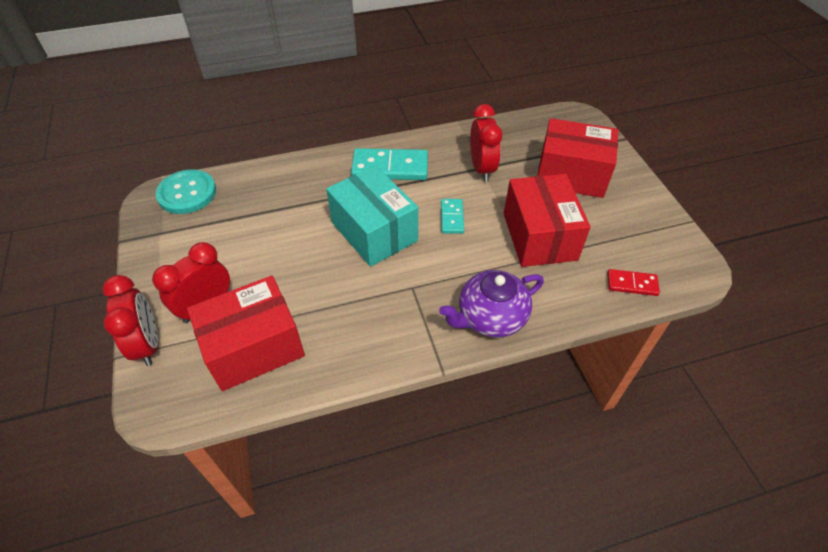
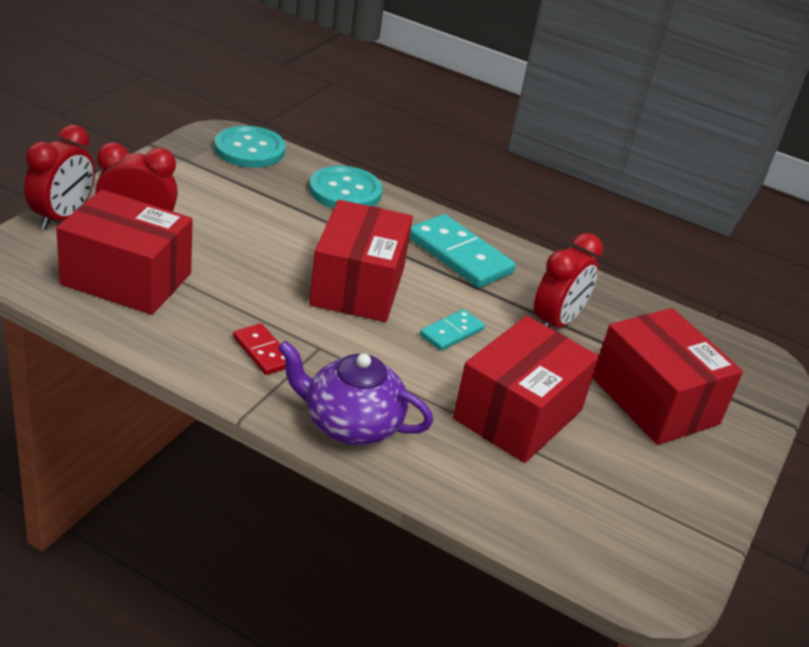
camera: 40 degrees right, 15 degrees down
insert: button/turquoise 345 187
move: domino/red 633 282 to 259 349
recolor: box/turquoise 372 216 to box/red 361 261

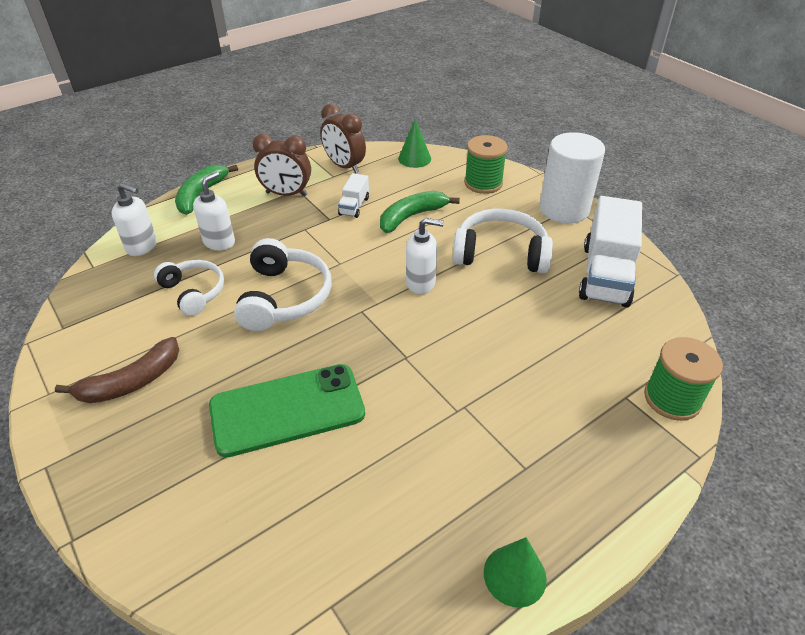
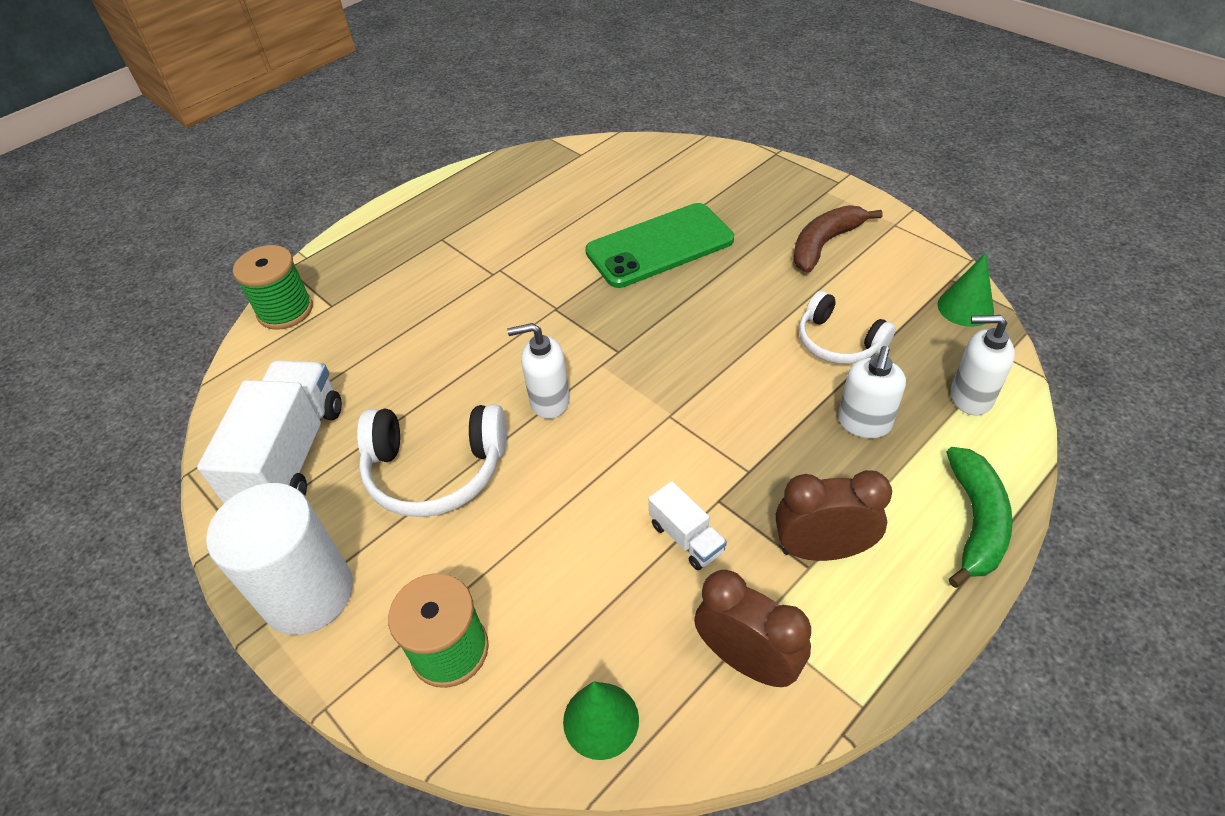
camera: 175 degrees right, 5 degrees up
delete: headphones/white 283 284; banana/green 420 212
move: cone/green 515 572 to 965 290
rotate: truck/white 353 195 = 687 525 135 degrees clockwise

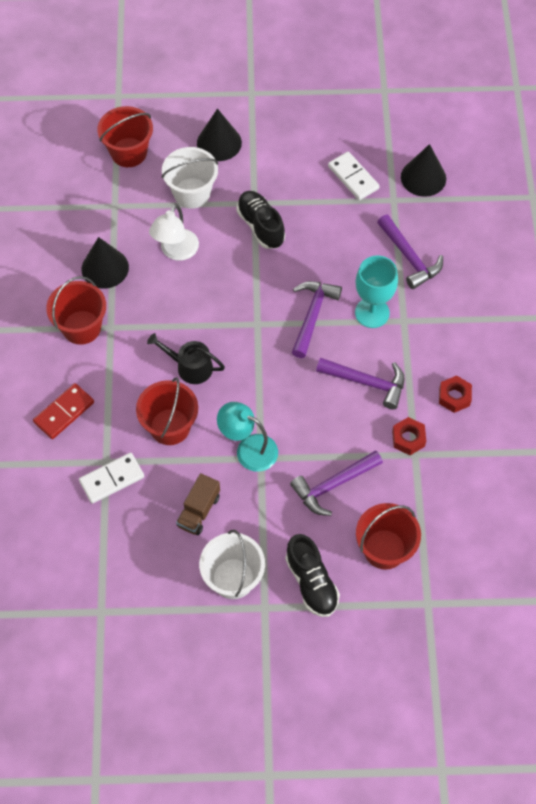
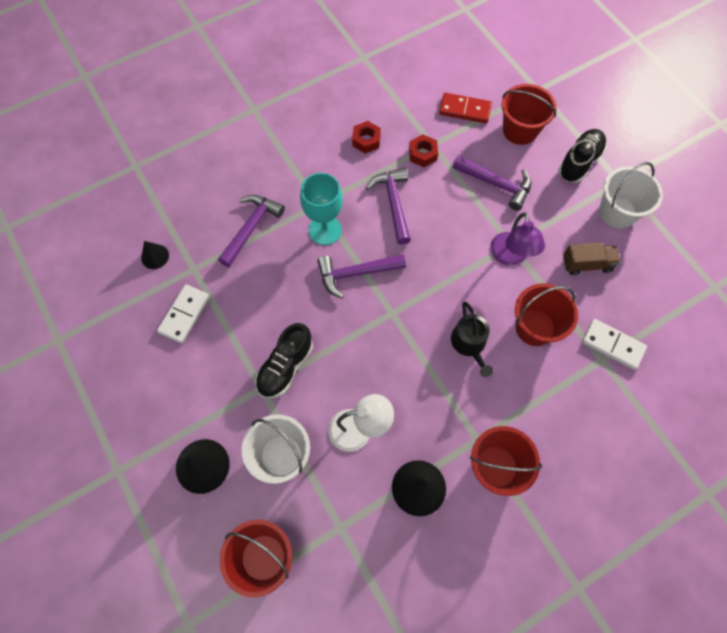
camera: 120 degrees left, 5 degrees up
move: domino/red 63 411 to 465 108
recolor: lamp/turquoise 247 437 to lamp/purple 517 239
resize: cone/black 423 170 = 155 255 x0.59

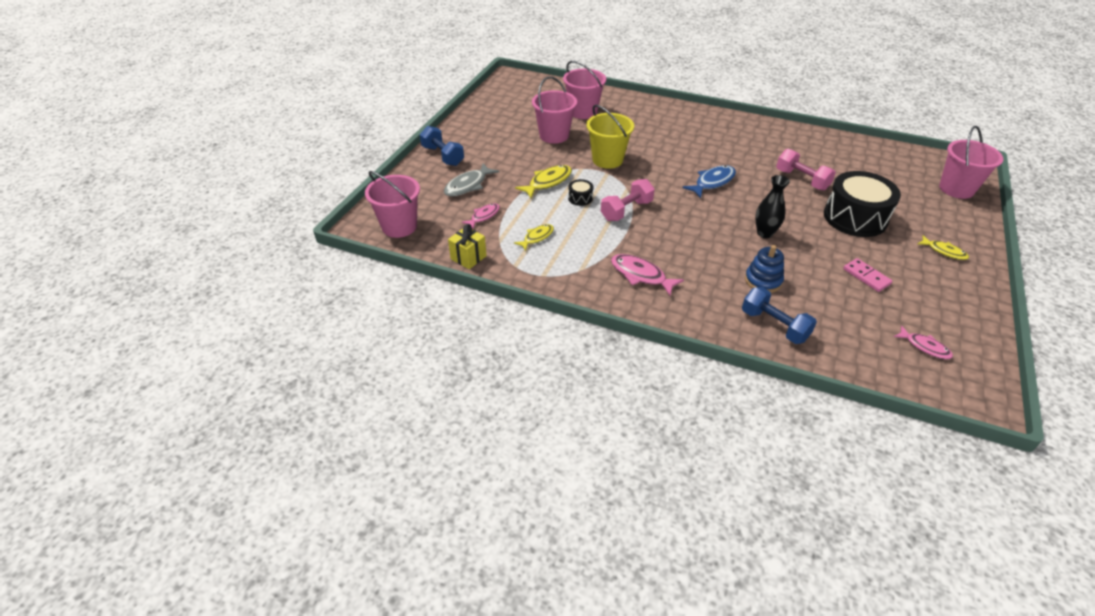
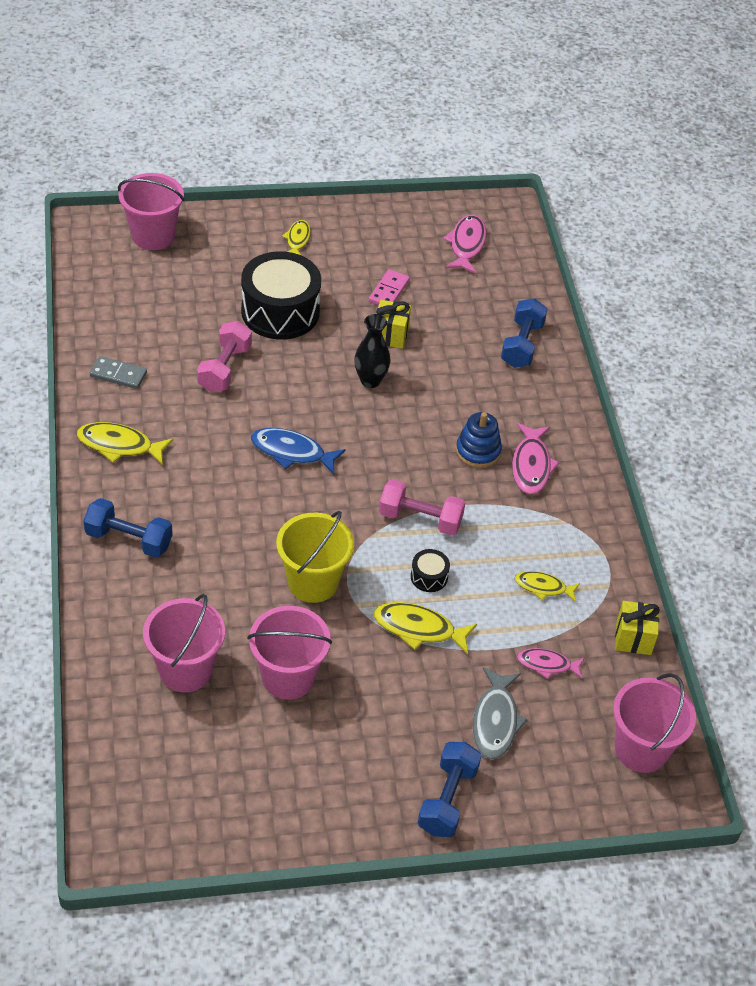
camera: 125 degrees left, 5 degrees up
insert: fish/yellow 125 443; dumbbell/blue 127 528; domino/grey 118 372; gift/yellow 393 324
move: stacking toy/blue 764 269 to 479 440
rotate: fish/grey 472 179 = 500 713 90 degrees clockwise
resize: fish/pink 923 342 = 465 244 x1.54

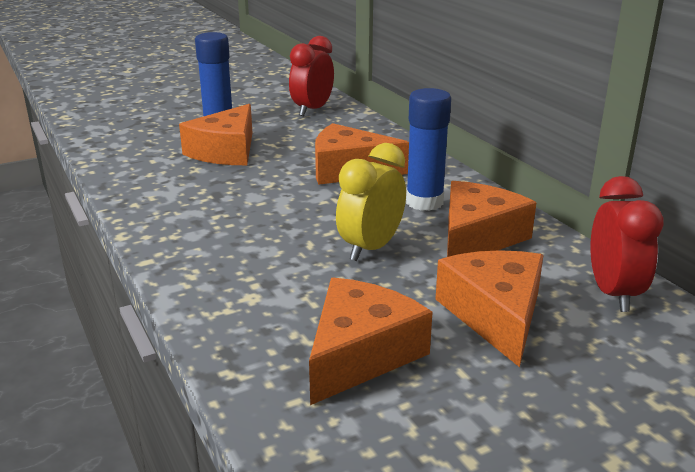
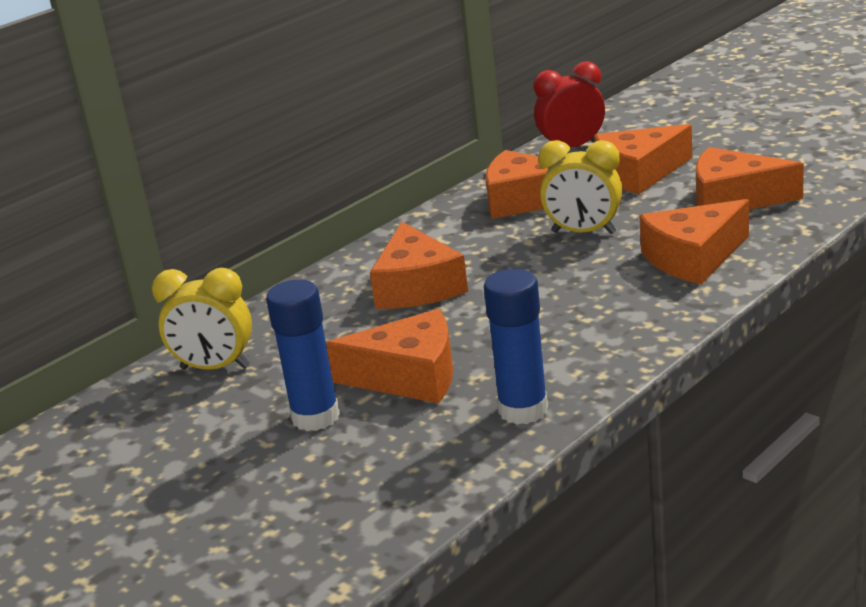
camera: 105 degrees left, 0 degrees up
insert: cheese/orange 694 241
move: glue stick/blue 428 149 to 516 347
recolor: clock/red 311 76 to clock/yellow 202 319

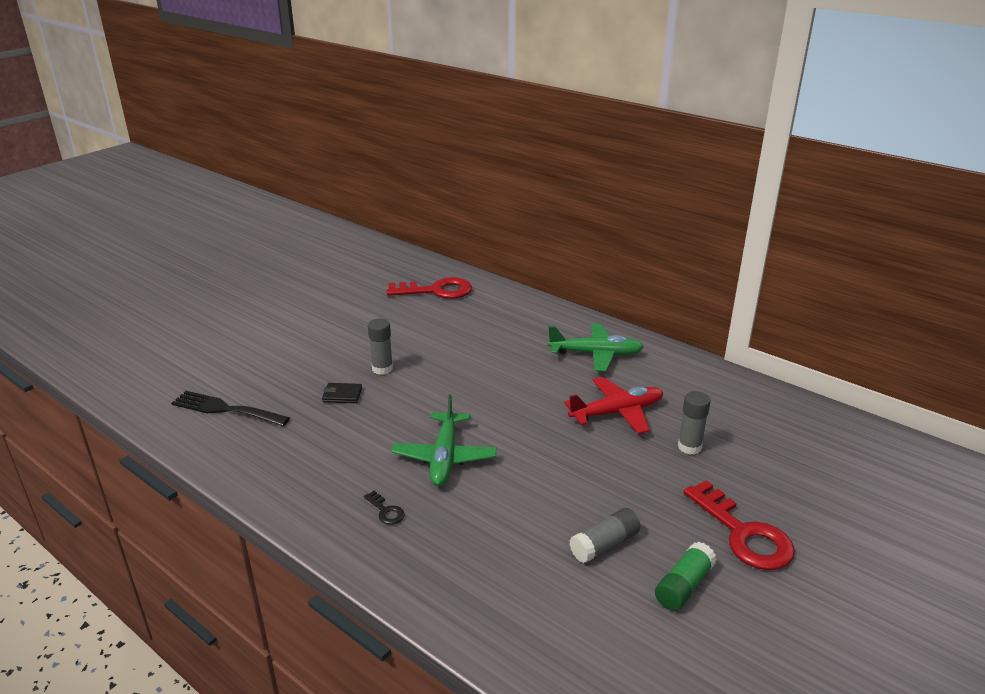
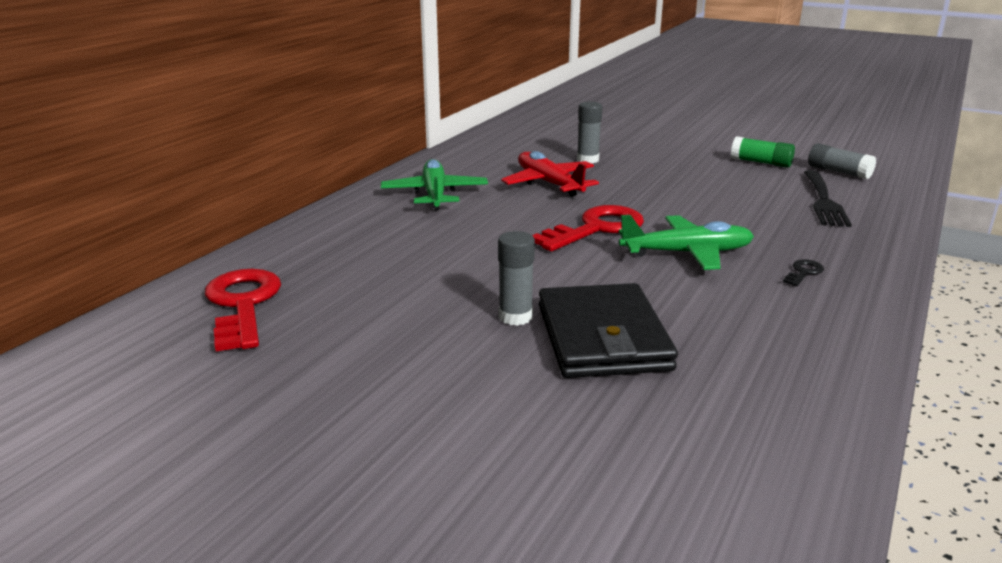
camera: 100 degrees left, 5 degrees down
move: fork/black 230 408 to 828 198; glue stick/grey 605 535 to 842 161; key/red 739 525 to 588 228
resize: wallet/black 342 393 = 608 330 x2.47

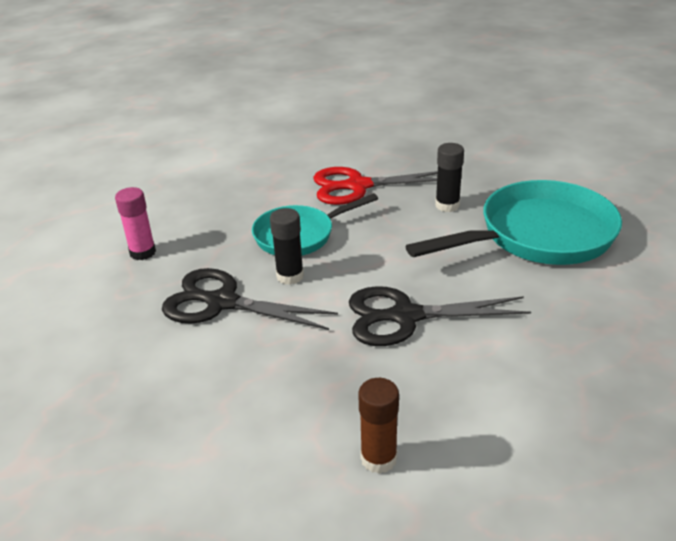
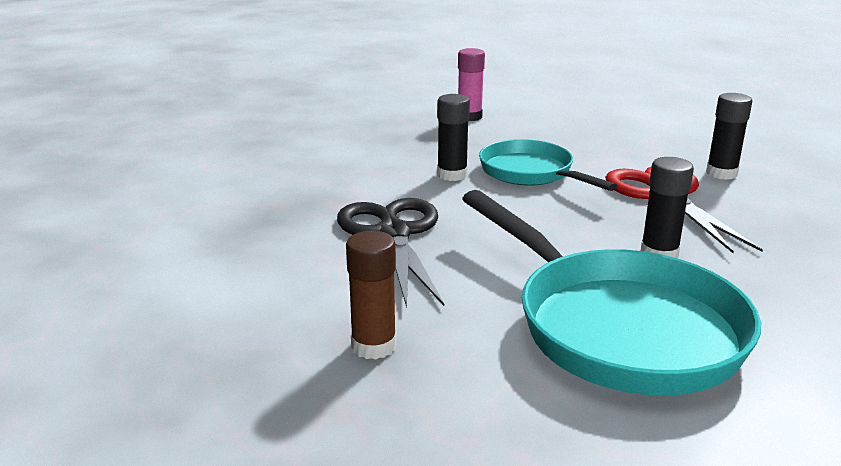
camera: 80 degrees right, 10 degrees down
delete: scissors/black 250 299
insert: glue stick/black 729 136
move: glue stick/brown 378 426 to 371 295

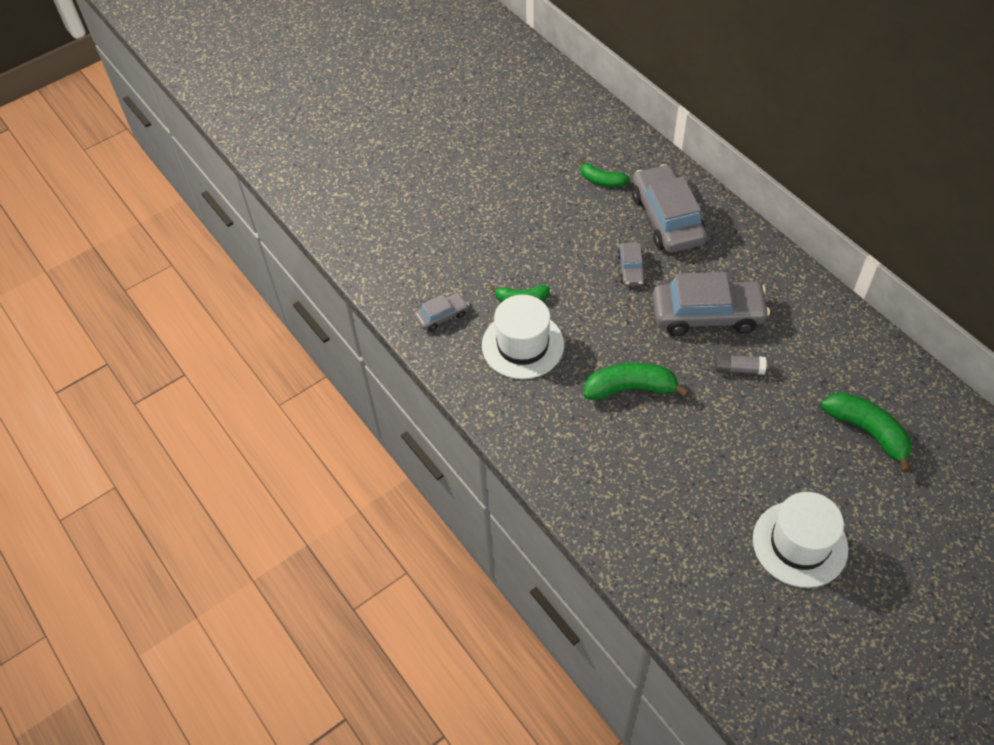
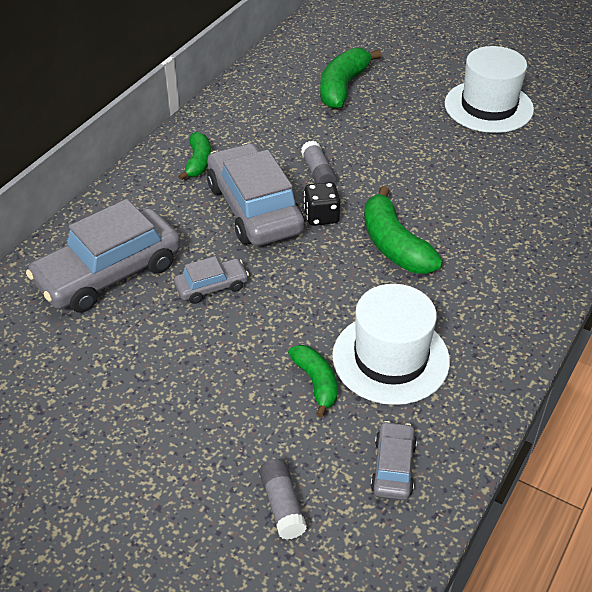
camera: 115 degrees left, 10 degrees down
insert: glue stick/grey 283 499; dice/black 322 204
move: banana/green 604 173 to 194 156
rotate: car/grey 441 312 = 394 460 60 degrees clockwise

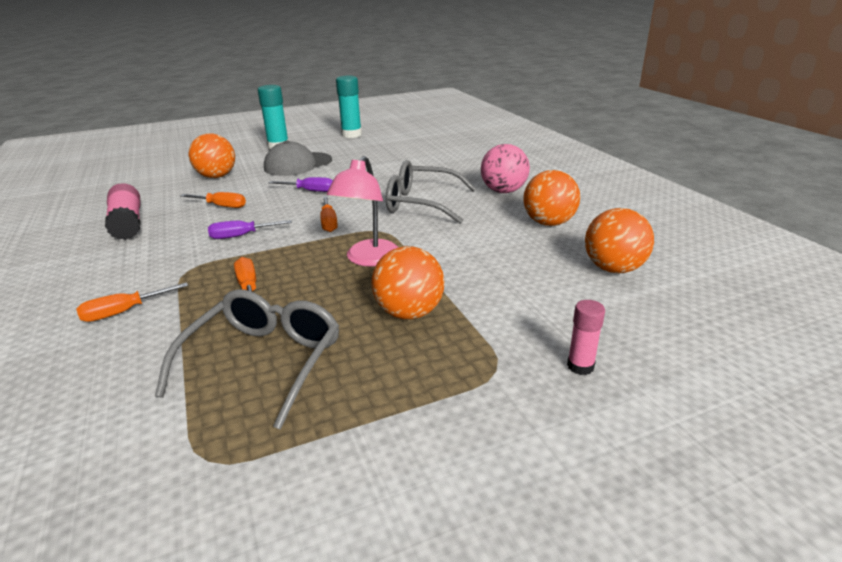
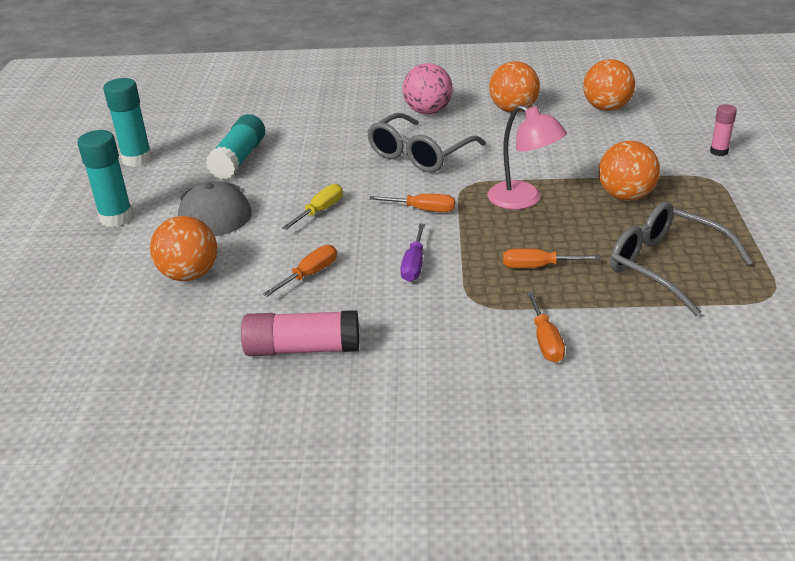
camera: 65 degrees left, 5 degrees up
insert: glue stick/turquoise 235 146
recolor: screwdriver/purple 301 184 to screwdriver/yellow 312 207

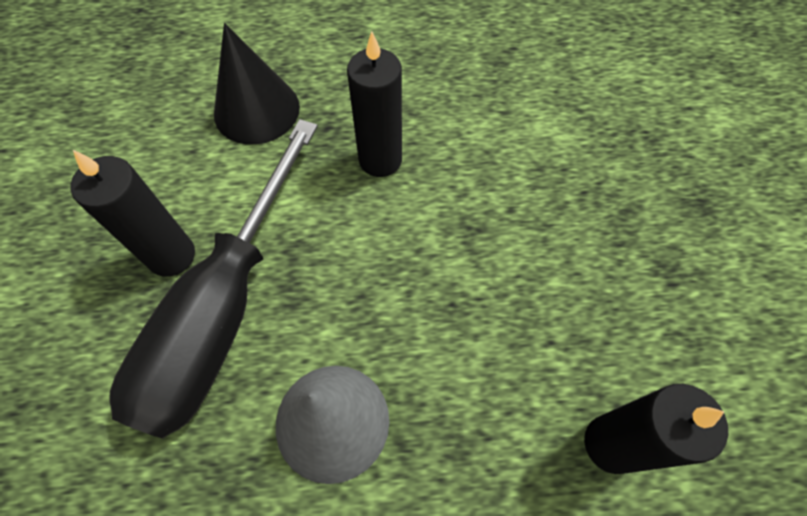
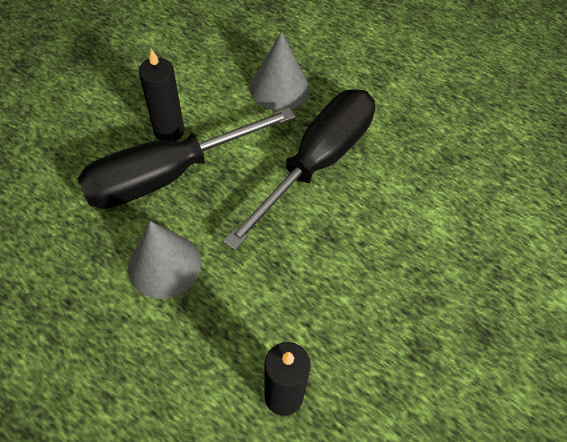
camera: 40 degrees right, 5 degrees down
replace: candle/black 374 104 to screwdriver/black 299 170
recolor: cone/black 257 84 to cone/grey 280 71

